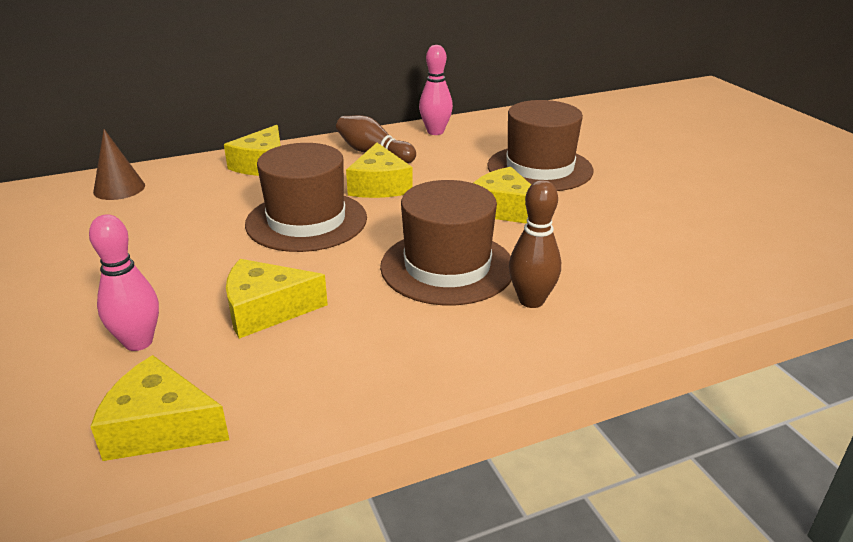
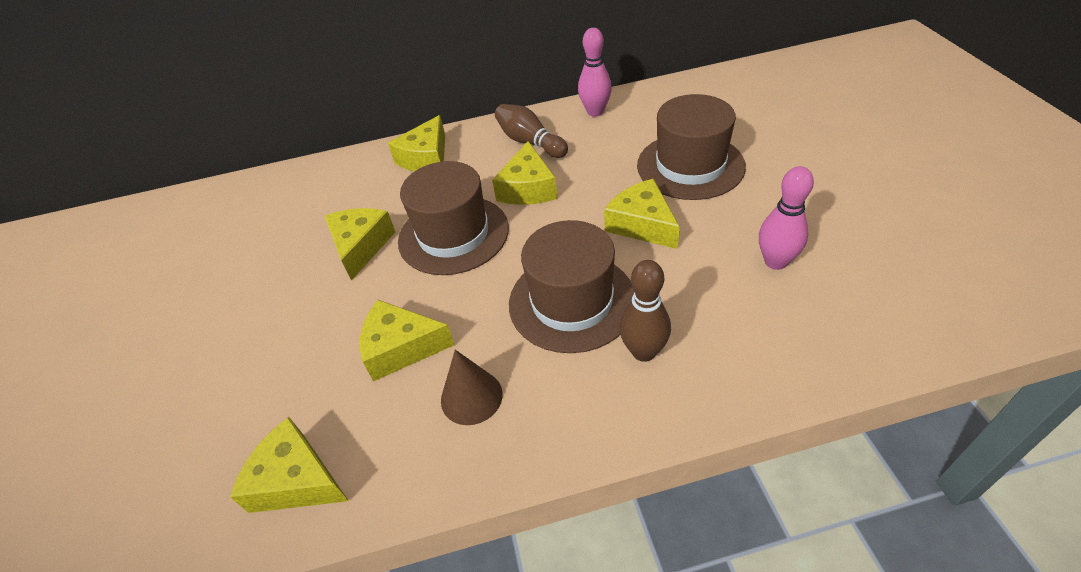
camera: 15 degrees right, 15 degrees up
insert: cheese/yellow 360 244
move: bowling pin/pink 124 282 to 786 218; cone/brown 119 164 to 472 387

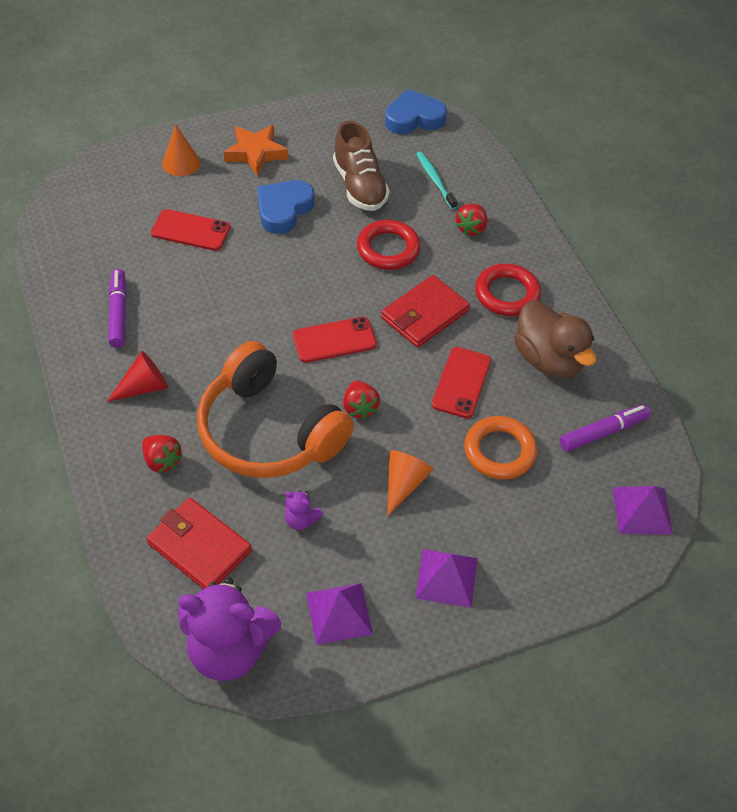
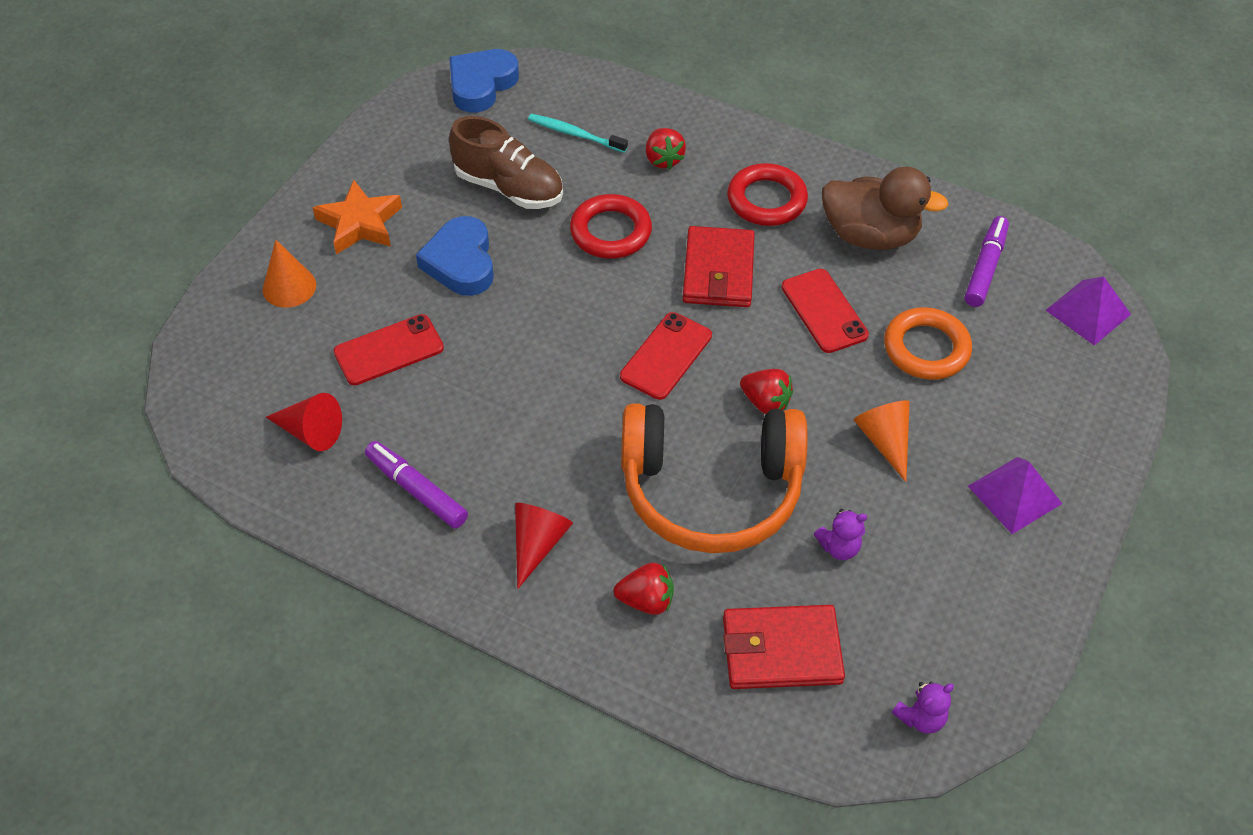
camera: 40 degrees left, 0 degrees up
delete: pyramid/purple 339 614
insert: cone/red 304 422
resize: teddy bear/purple 229 629 = 923 708 x0.43

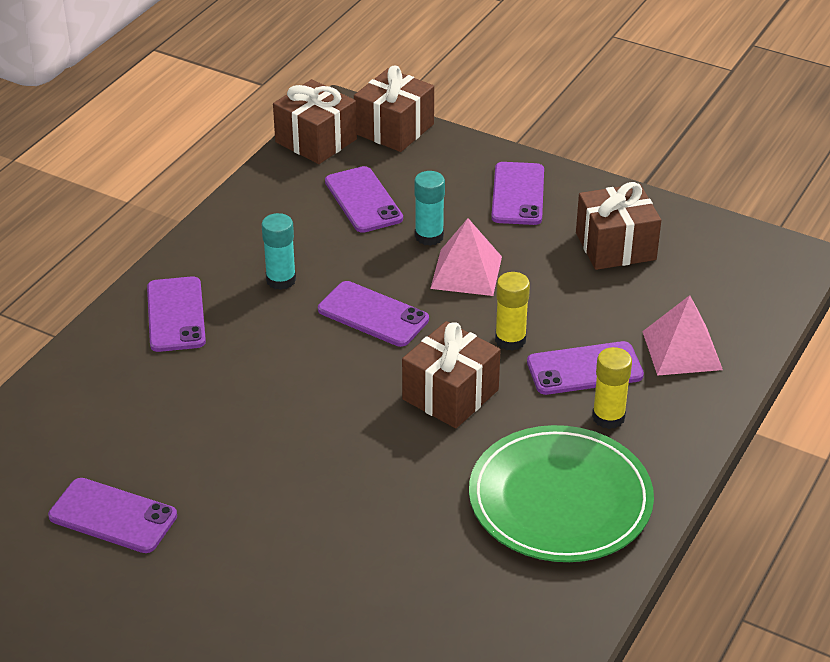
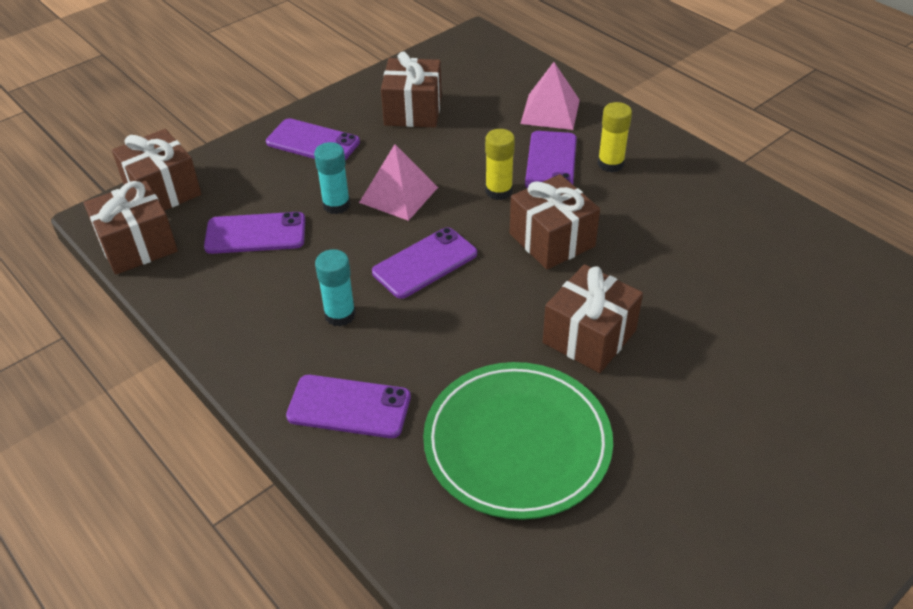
camera: 70 degrees left, 5 degrees up
delete: phone/purple 112 515
insert: gift/brown 593 318
move: plate/green 561 493 to 518 441

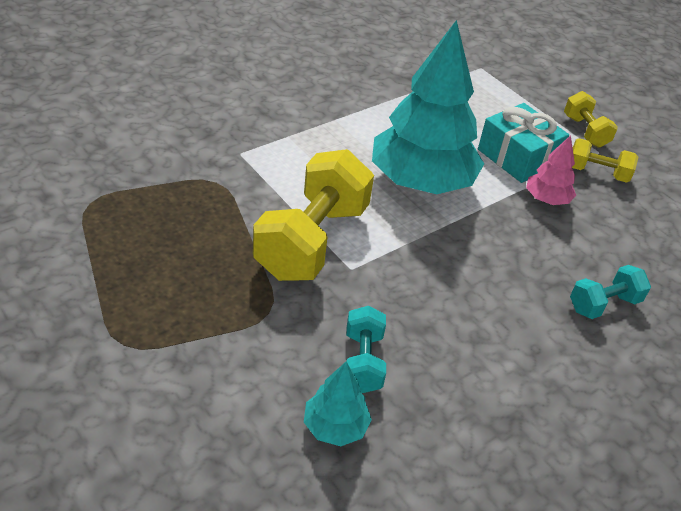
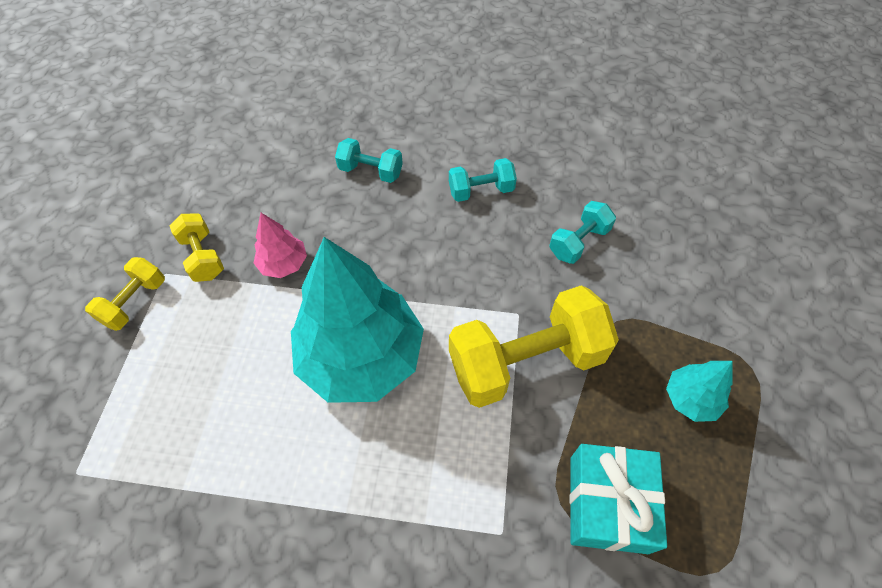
camera: 130 degrees left, 15 degrees up
insert: dumbbell/turquoise 483 180
move: tree/turquoise 338 403 to 699 391; gift/turquoise 523 143 to 618 499

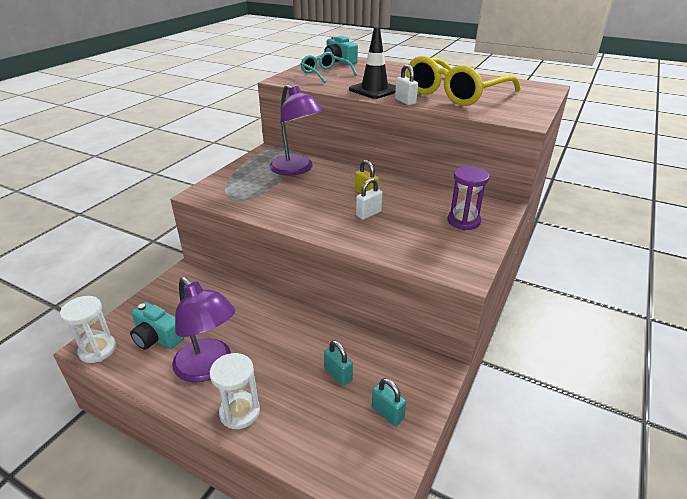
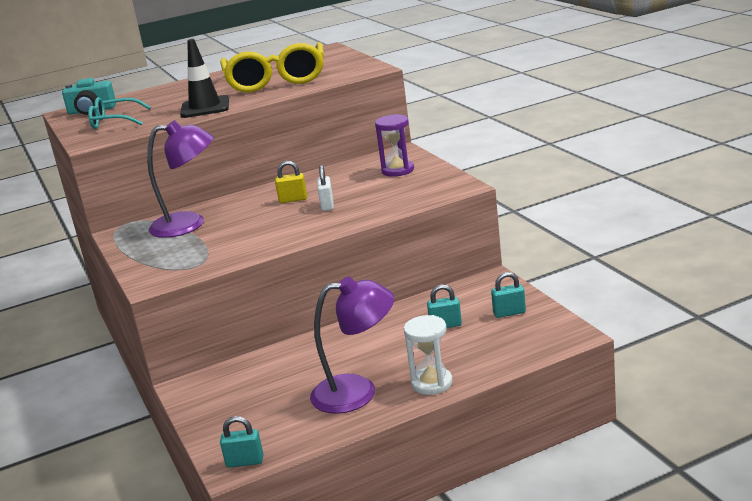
camera: 50 degrees left, 10 degrees down
delete: camera/turquoise 157 326; padlock/white 406 84
replace: hourglass/white 88 329 to padlock/turquoise 242 442

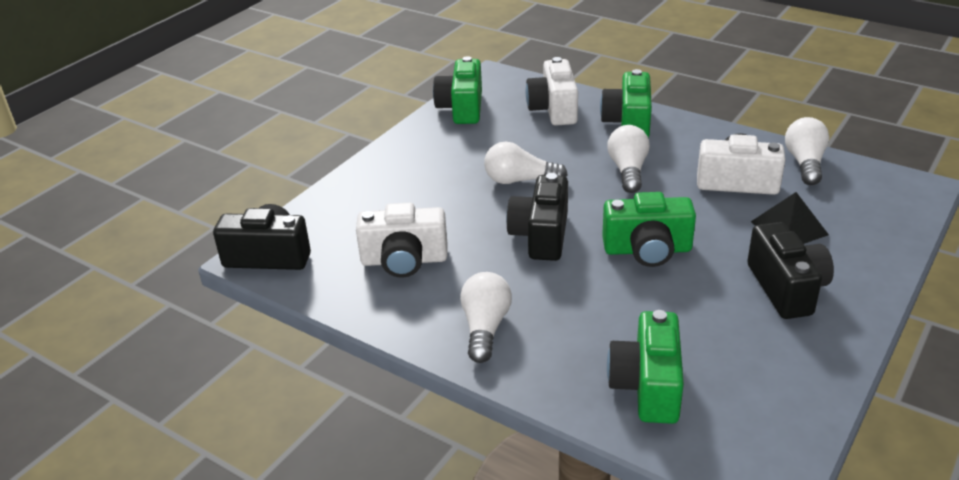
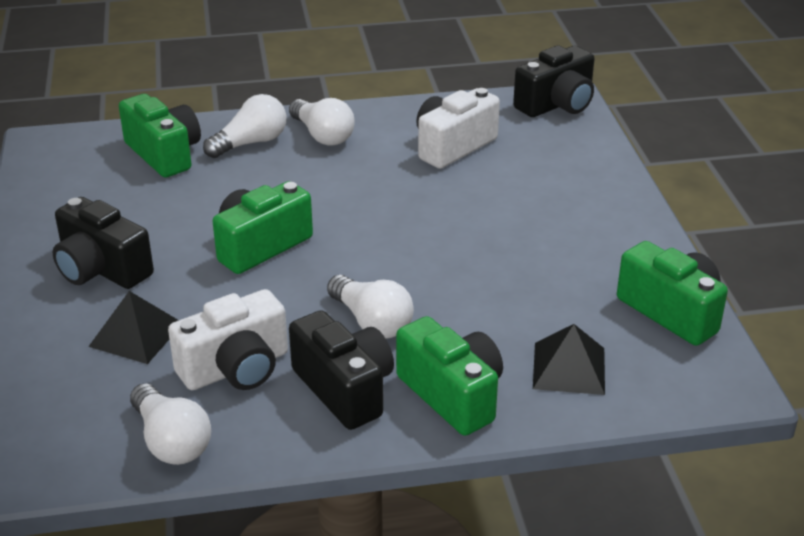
camera: 135 degrees right, 0 degrees up
move: light bulb/white 526 163 to 245 126; camera/black 537 217 to 341 370
replace: camera/white 552 91 to pyramid/black 569 359

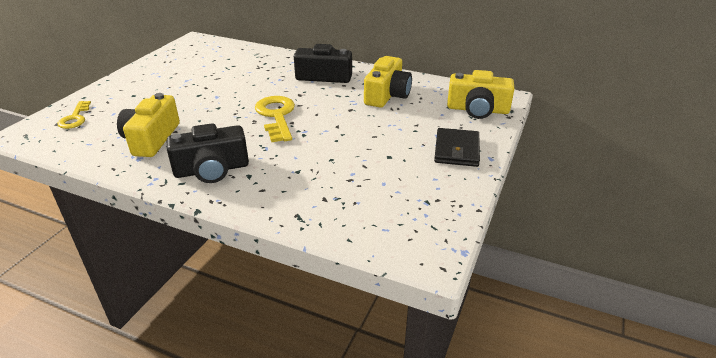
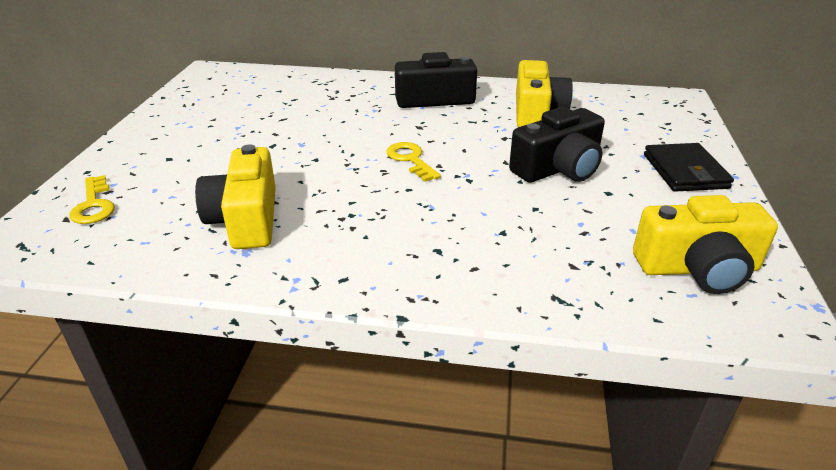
camera: 15 degrees left, 0 degrees up
move: camera/black 208 153 to 557 145; camera/yellow 480 94 to 705 244
resize: key/yellow 275 119 = 413 162 x0.61

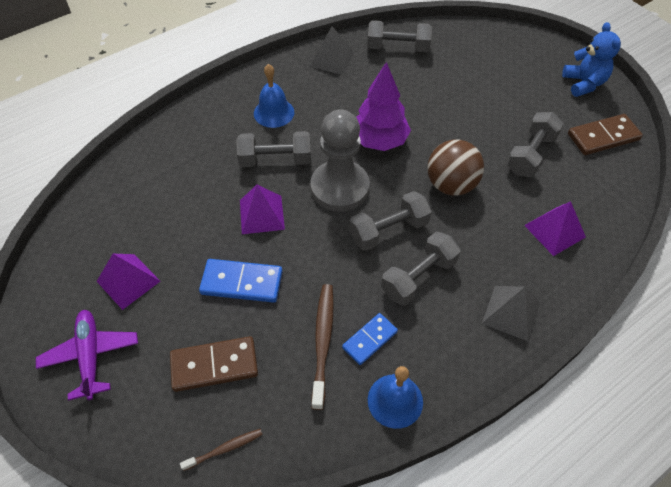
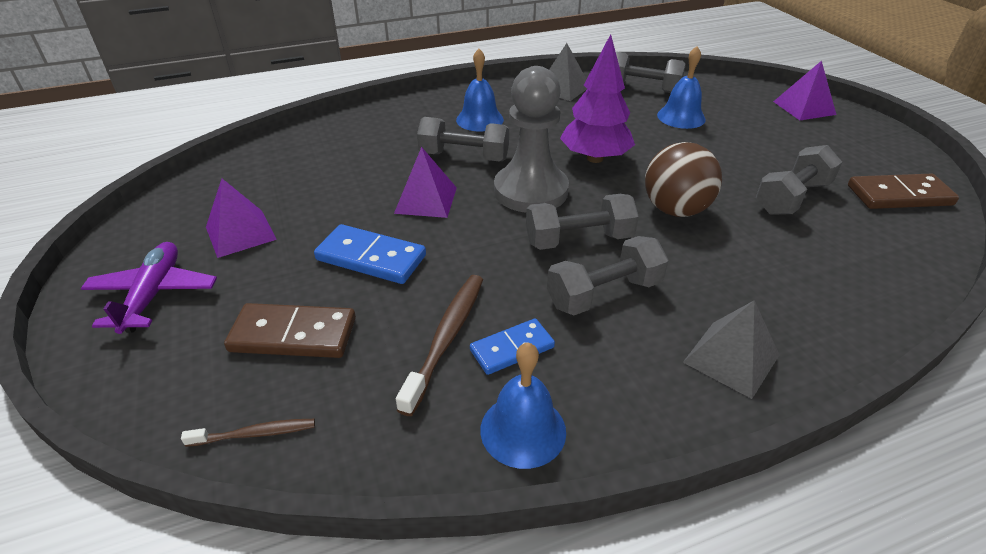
camera: 15 degrees right, 15 degrees down
delete: teddy bear/blue 591 59
insert: bell/blue 681 87
move: pyramid/purple 555 228 to 805 90

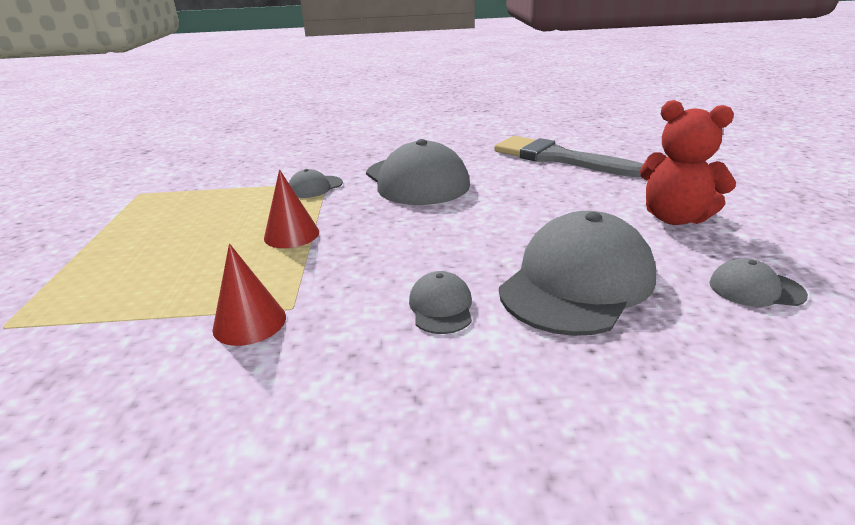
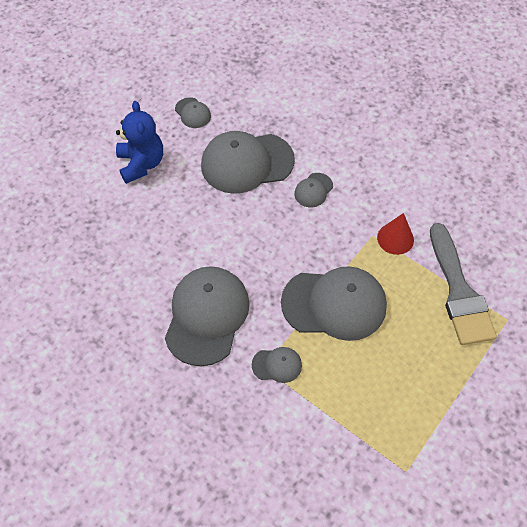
camera: 140 degrees left, 30 degrees up
move: brush/grey 568 156 to 463 284
replace: cone/red 291 209 to cap/grey 334 303
recolor: teddy bear/red 688 162 to teddy bear/blue 139 142

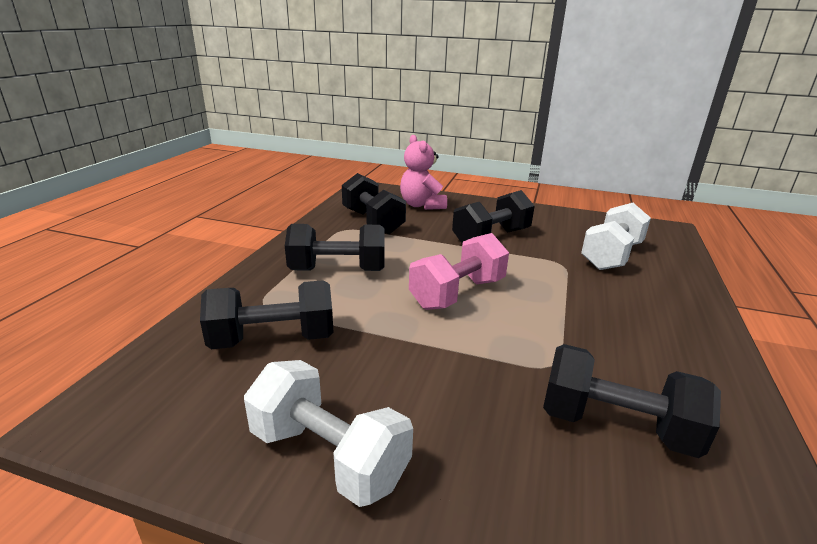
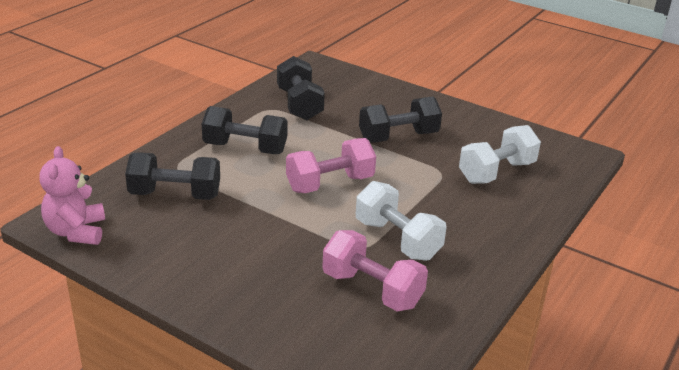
camera: 15 degrees right, 5 degrees up
move: dumbbell/white 328 433 to 401 221; teddy bear/pink 423 172 to 72 195
recolor: dumbbell/black 632 401 to dumbbell/pink 375 270

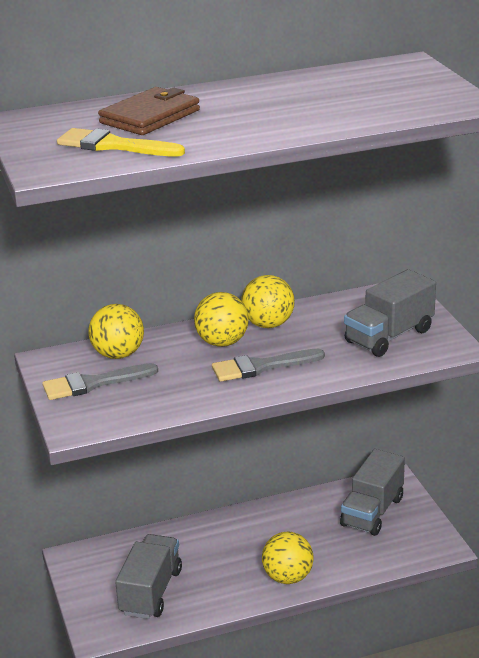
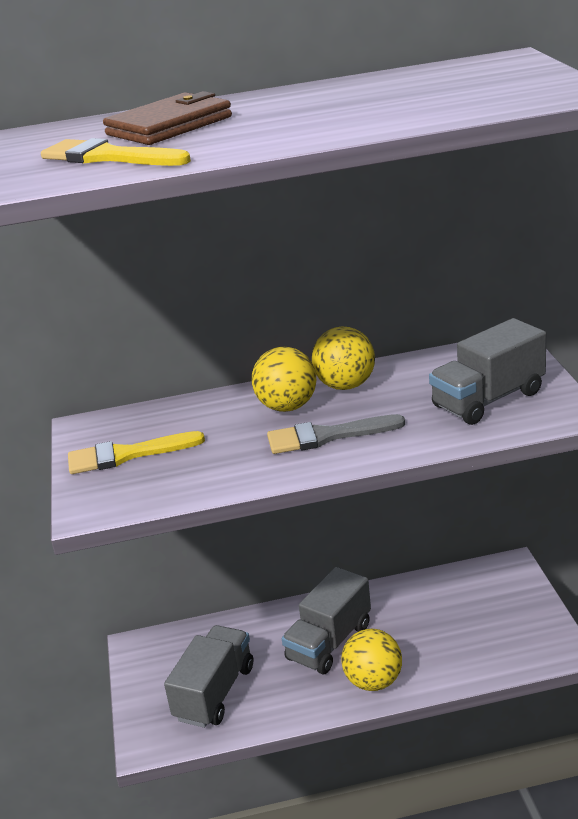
camera: 10 degrees right, 0 degrees up
delete: ball/yellow 116 331
move: truck/grey 372 492 to 326 620
recolor: brush/grey 100 381 to brush/yellow 136 452

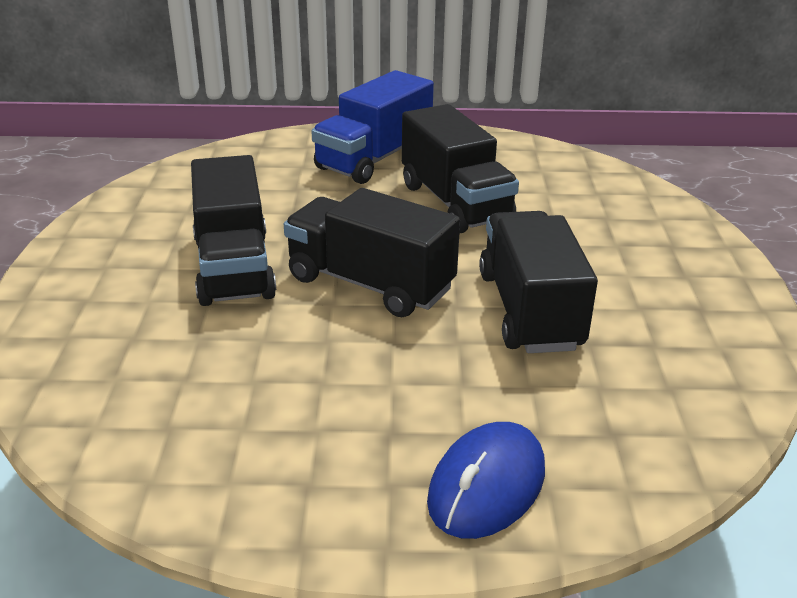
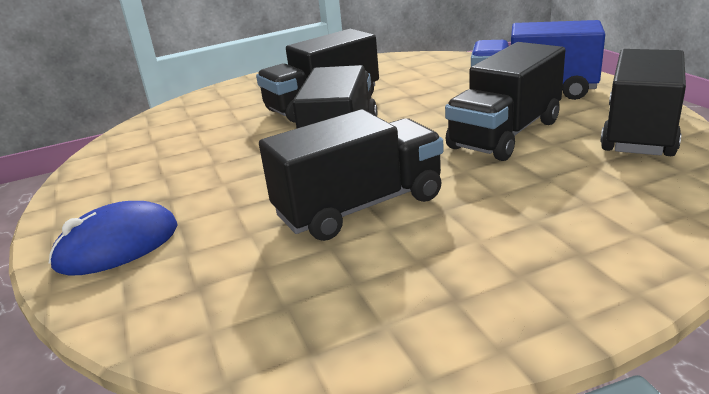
camera: 70 degrees right, 5 degrees down
insert: truck/black 643 102
rotate: mouse/blue 486 480 = 113 238 45 degrees counterclockwise

